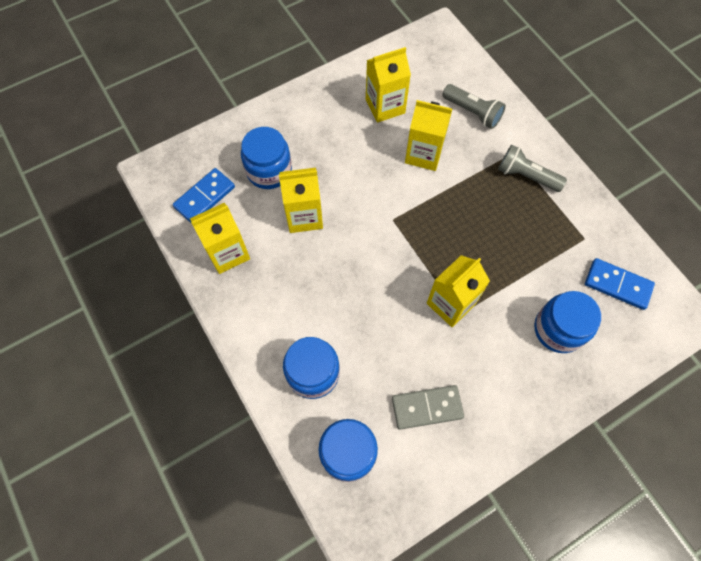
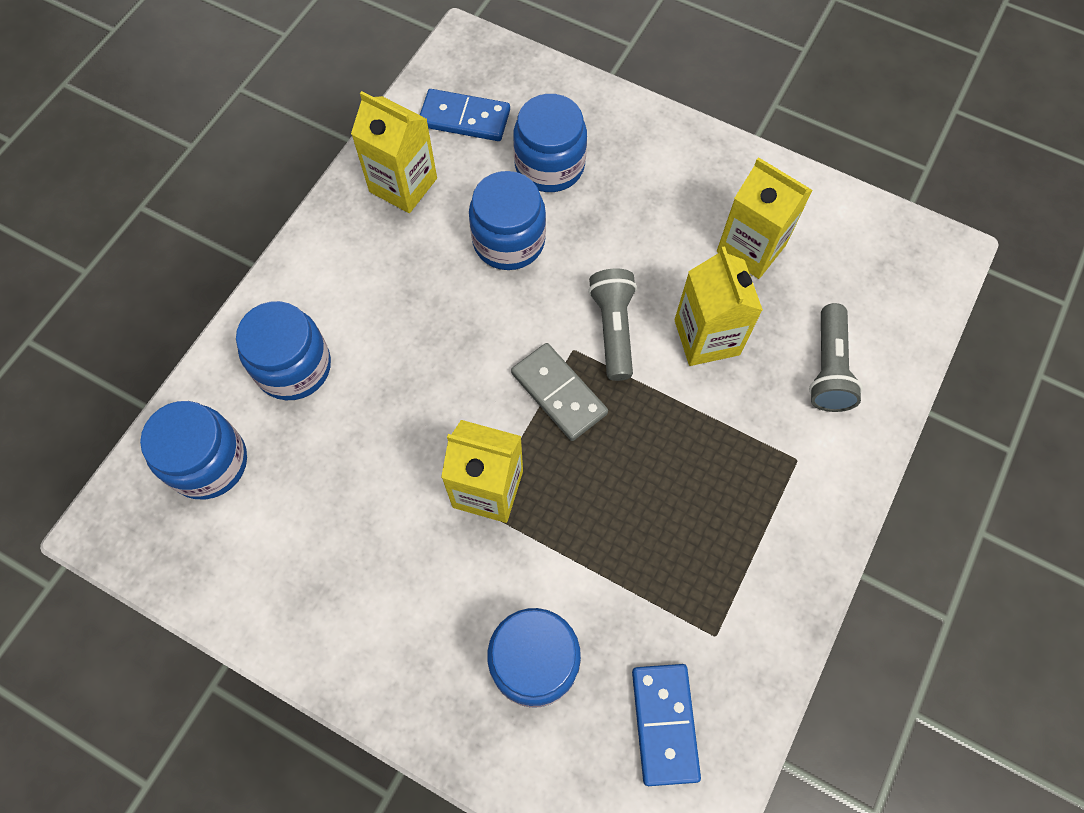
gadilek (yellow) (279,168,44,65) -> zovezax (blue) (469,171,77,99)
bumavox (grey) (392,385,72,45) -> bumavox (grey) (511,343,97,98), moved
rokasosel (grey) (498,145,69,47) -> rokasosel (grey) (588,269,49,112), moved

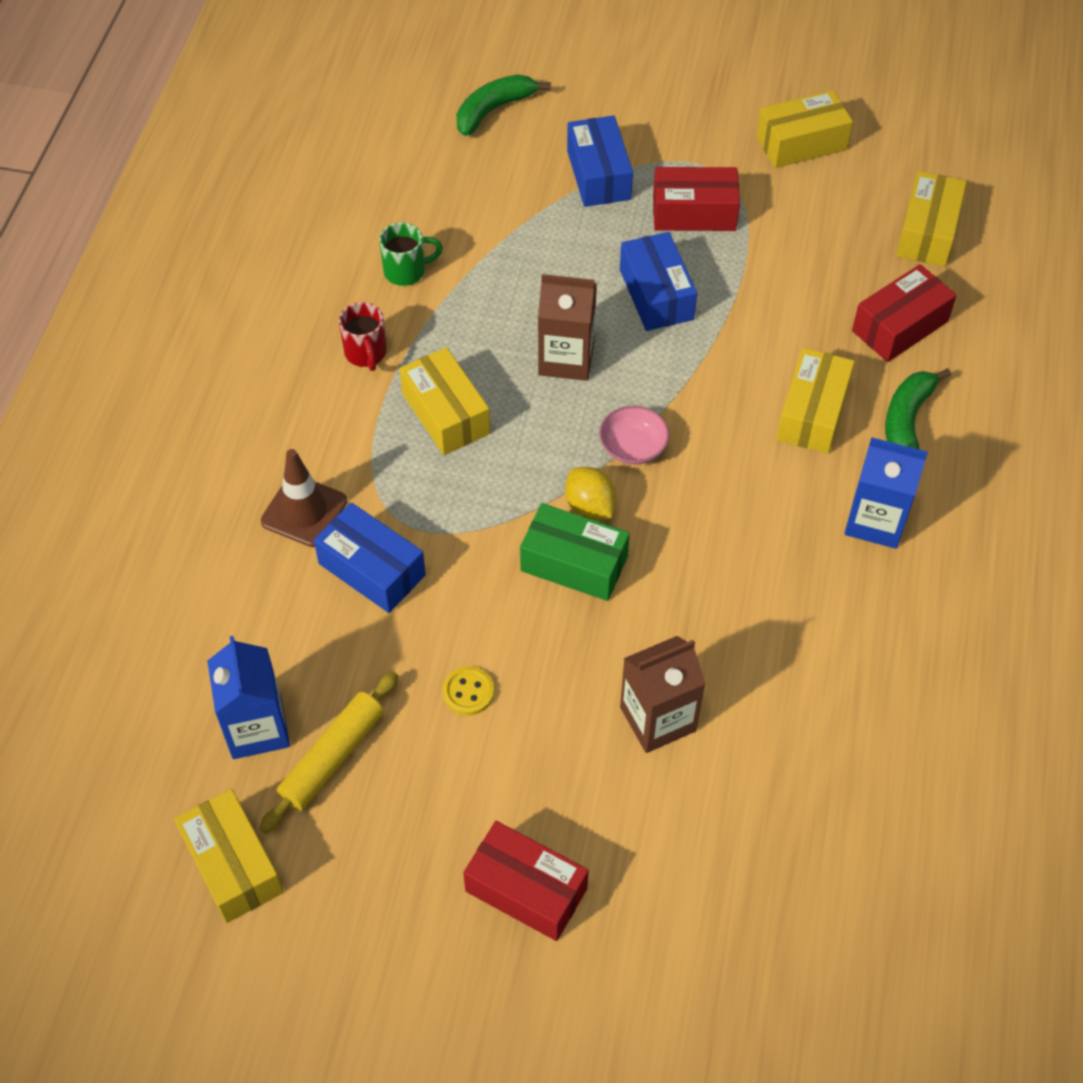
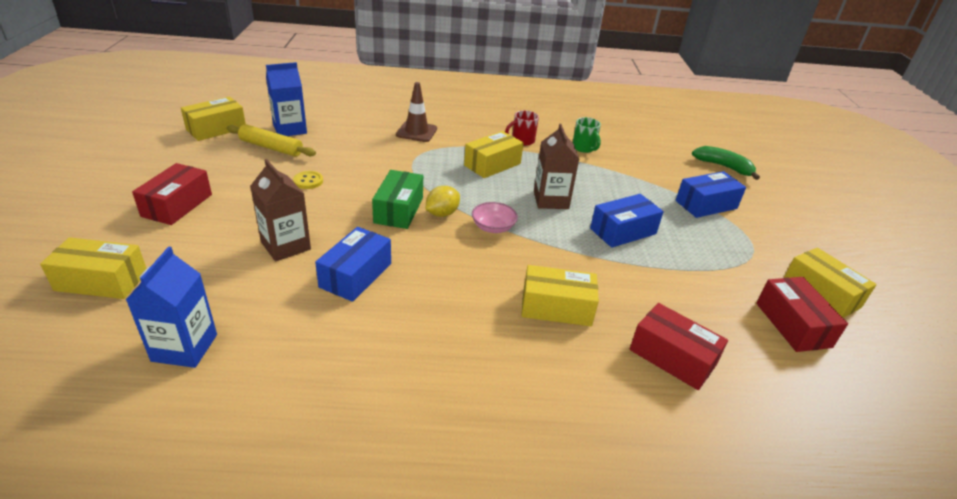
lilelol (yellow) (896,171,71,96) -> lilelol (yellow) (40,237,107,62), moved
gadilek (blue) (844,437,84,112) -> gadilek (blue) (126,246,91,122), moved
lilelol (blue) (314,503,112,110) -> lilelol (blue) (315,227,76,75), moved
lilelol (red) (653,167,87,64) -> lilelol (red) (756,277,92,75), moved
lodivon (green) (885,368,66,82) -> none

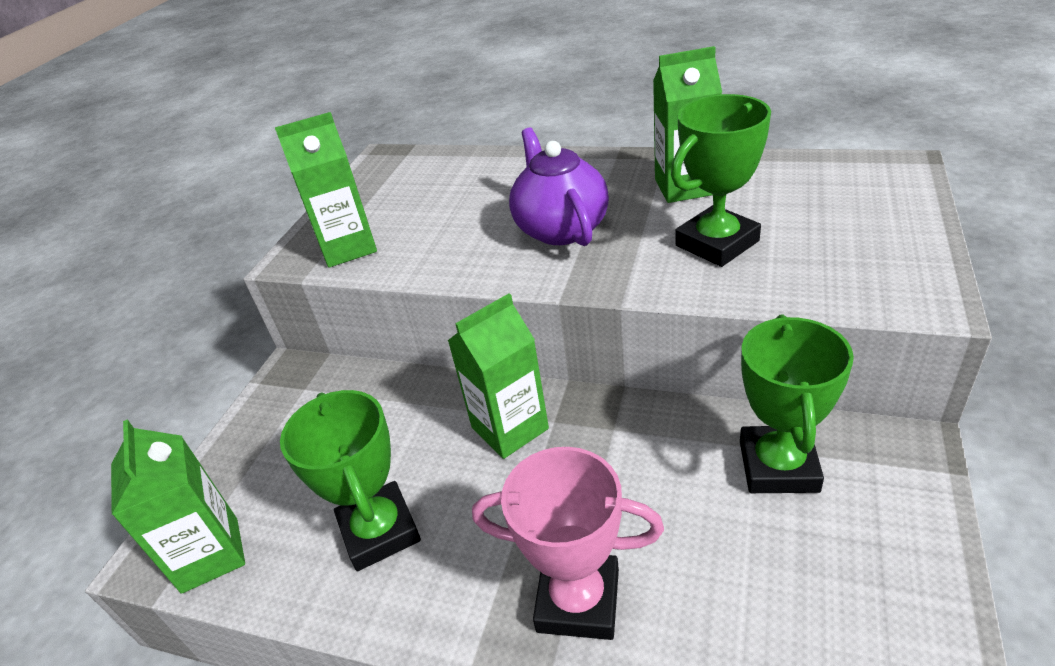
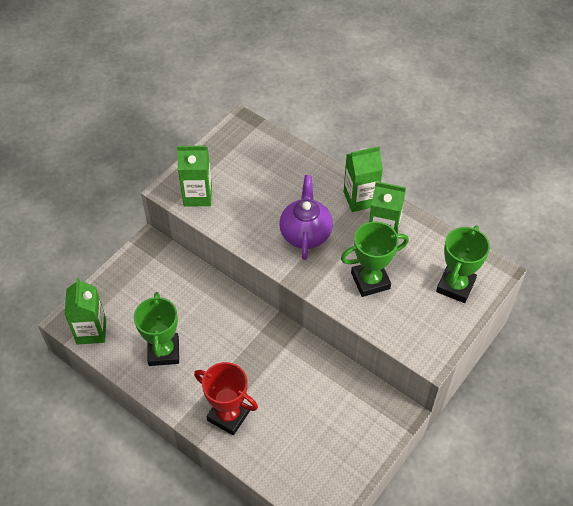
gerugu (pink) (472,447,192,193) -> gerugu (red) (194,362,64,73)
gadilek (green) (447,293,102,166) -> gadilek (green) (344,146,39,66), moved
gerugu (green) (740,315,114,178) -> gerugu (green) (436,225,54,78), moved

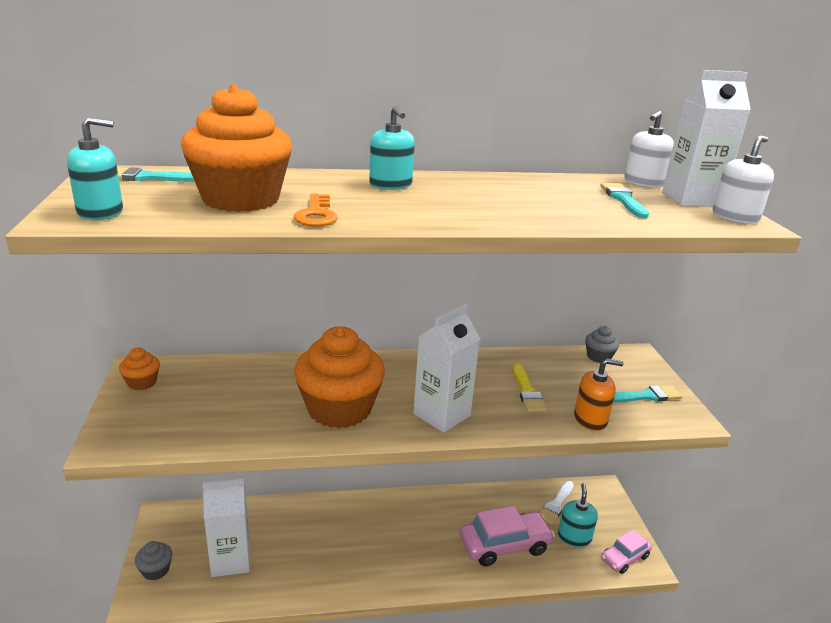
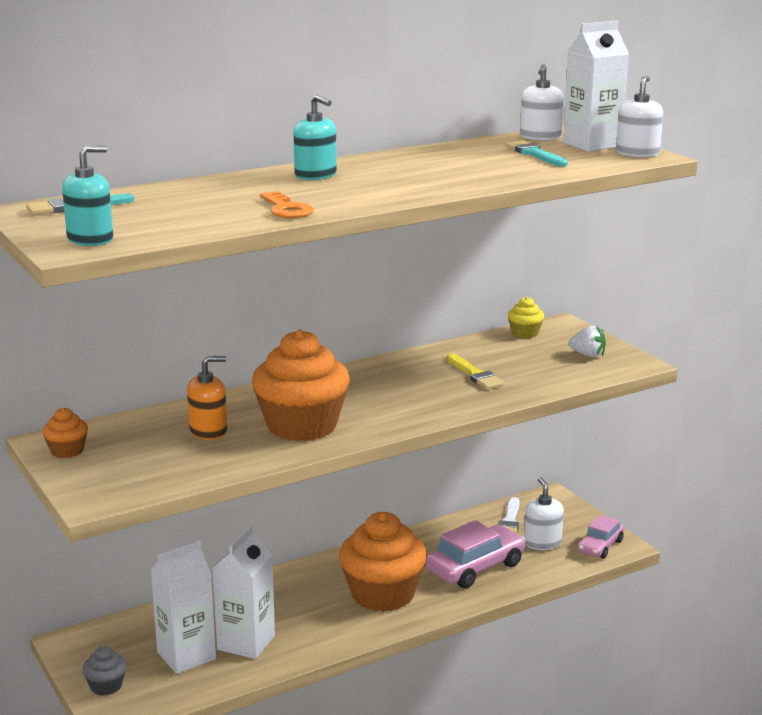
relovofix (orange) (574,358,49,73) -> relovofix (orange) (187,356,40,84), moved
gadilek (white) (413,305,67,128) -> gadilek (white) (212,524,63,135), moved
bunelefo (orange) (181,84,111,128) -> bunelefo (orange) (339,512,88,100), moved
bunelefo (grey) (585,326,34,37) -> bunelefo (yellow) (508,297,36,41)
relovofix (turquoise) (558,483,40,64) -> relovofix (white) (524,477,40,73)
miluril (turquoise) (613,385,70,18) -> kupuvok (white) (568,326,38,31)

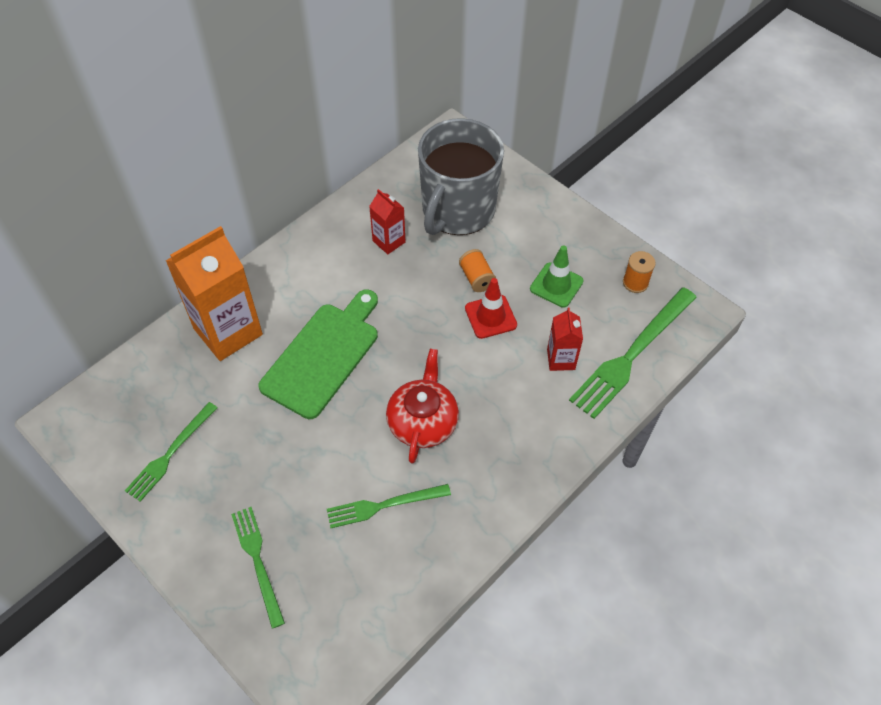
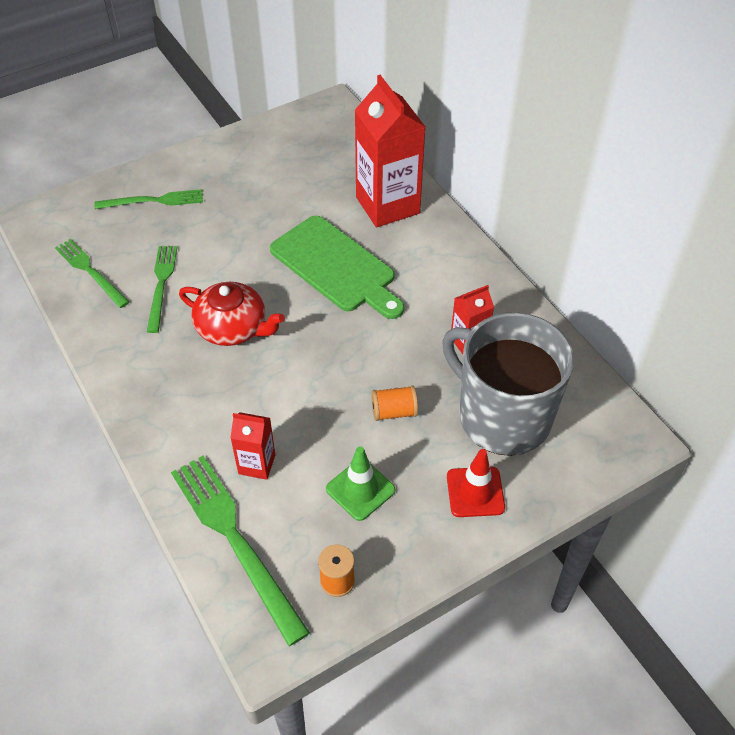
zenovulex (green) (125,402,93,100) -> zenovulex (green) (55,239,74,69), moved
gadilek (orange) (166,226,97,135) -> gadilek (red) (354,75,71,153)
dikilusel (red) (465,278,52,61) -> dikilusel (red) (447,449,58,68), moved

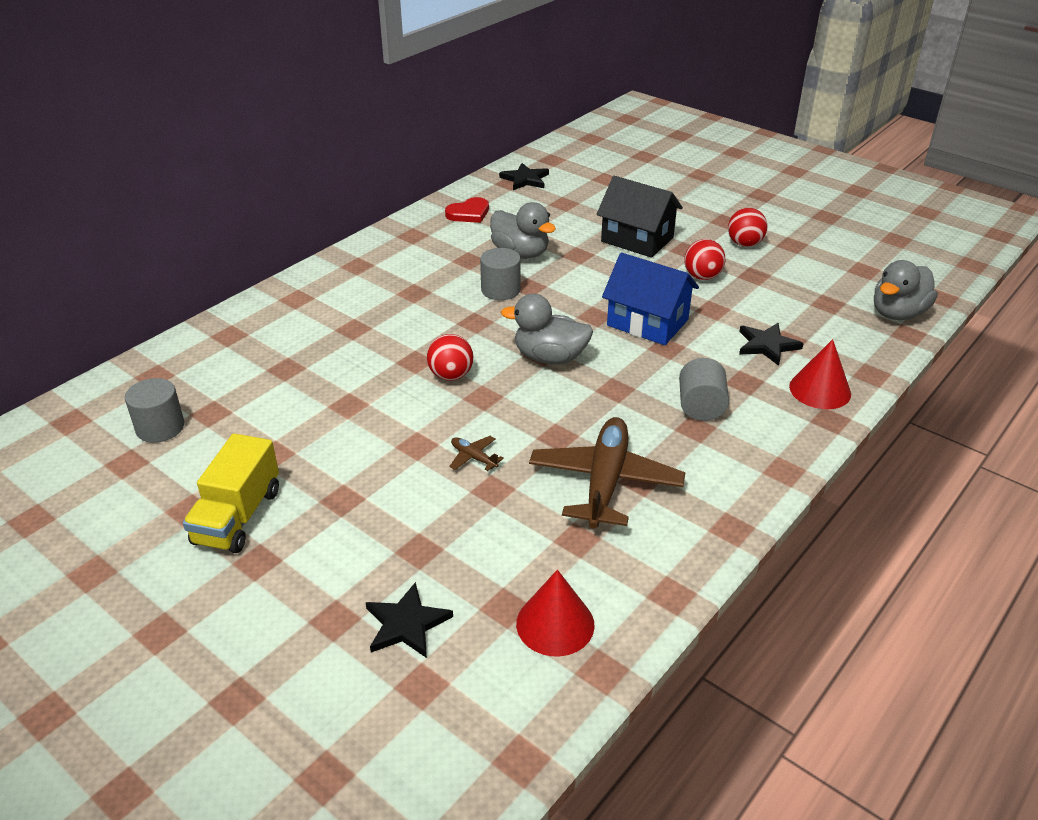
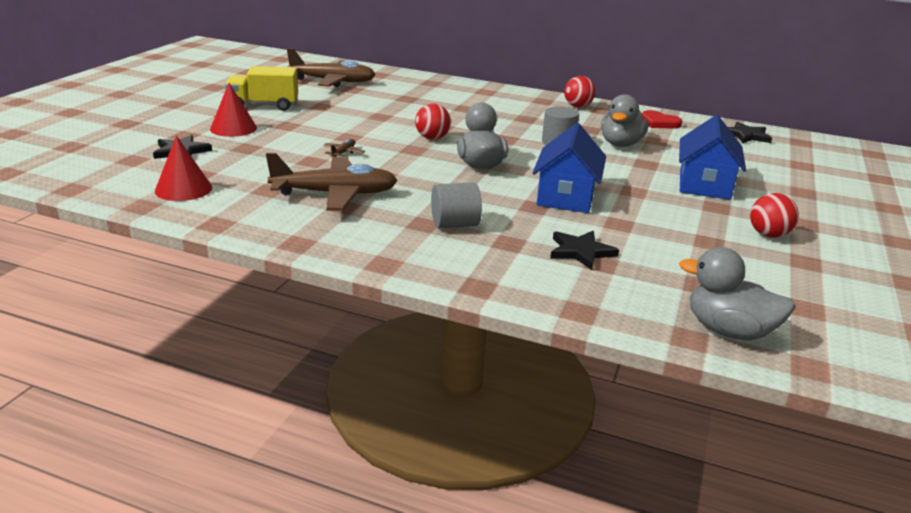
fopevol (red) (789,339,62,70) -> fopevol (red) (210,83,47,54), moved
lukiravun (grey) (125,378,59,65) -> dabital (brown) (287,48,89,39)
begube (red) (684,239,41,41) -> begube (red) (564,76,32,31), moved
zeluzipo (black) (597,176,86,82) -> zeluzipo (blue) (679,115,67,85)

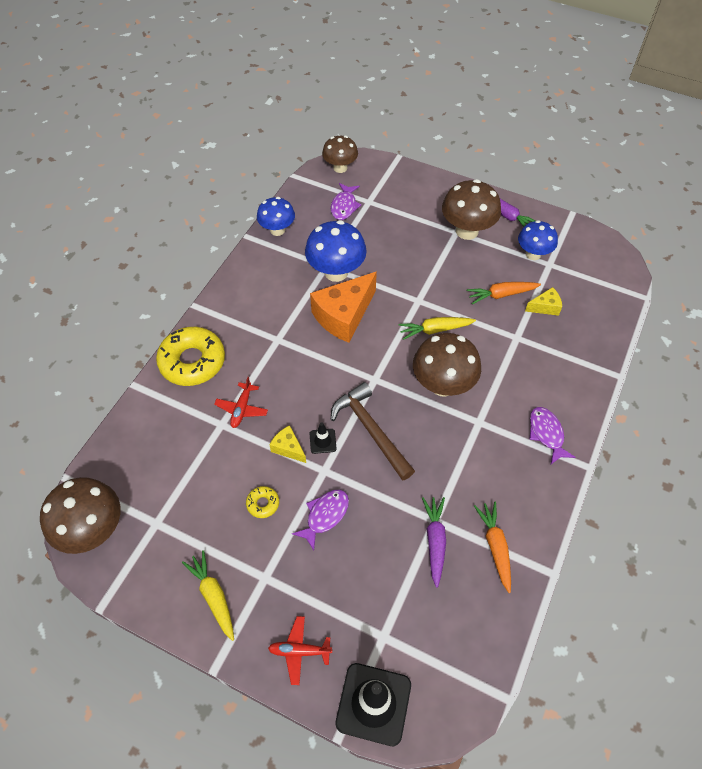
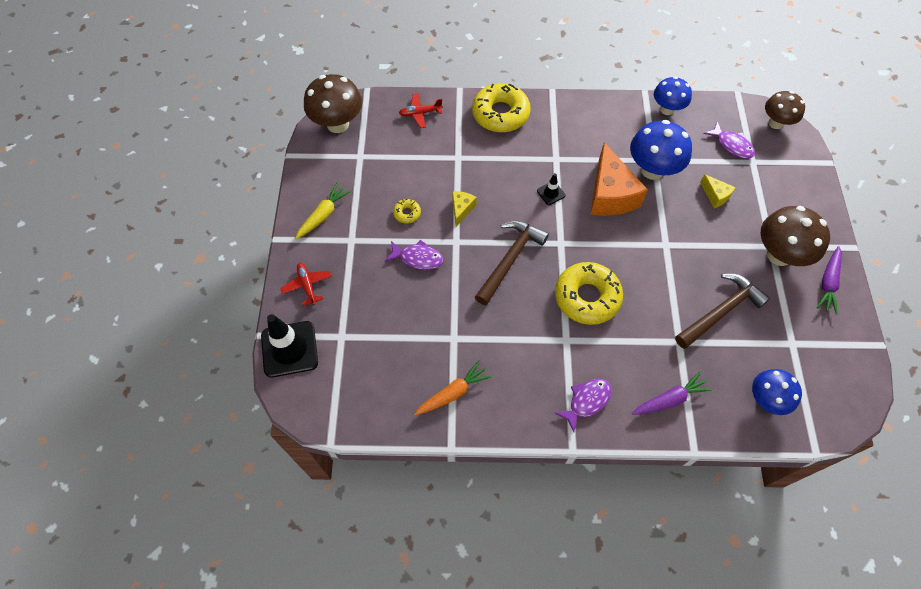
dabital (red) (214,377,54,51) -> dabital (red) (399,93,44,35), moved
dikilusel (black) (310,422,27,32) -> dikilusel (black) (537,173,28,32), moved
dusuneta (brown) (413,333,68,63) -> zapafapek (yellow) (555,262,68,63)
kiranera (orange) (310,271,67,72) -> kiranera (orange) (590,142,58,74), 120 degrees counterclockwise
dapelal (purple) (422,497,24,91) -> dapelal (purple) (632,372,80,43), moved
dapelal (orange) (467,282,74,23) -> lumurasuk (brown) (675,274,95,75)
kiranera (yellow) (525,287,37,29) -> kiranera (yellow) (700,174,36,34), moved
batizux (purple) (331,183,31,37) -> batizux (purple) (704,121,51,38), 120 degrees counterclockwise
dusuneta (blue) (518,220,40,40) -> dusuneta (blue) (752,369,50,46), moved
dapelal (yellow) (398,317,78,23) -> none

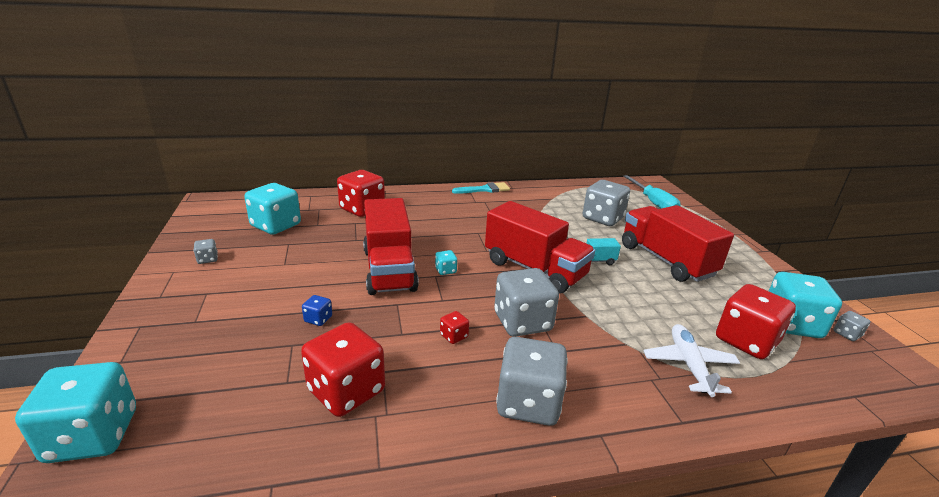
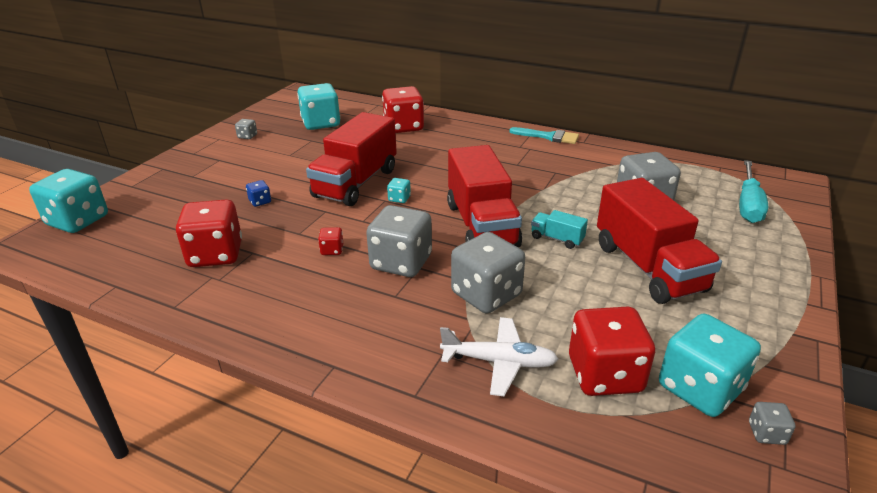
dabital (white) (644,324,96,73) -> dabital (white) (440,317,118,79), 60 degrees clockwise
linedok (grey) (496,337,72,89) -> linedok (grey) (451,232,74,82), moved
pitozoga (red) (622,205,112,77) -> pitozoga (red) (597,178,125,126), 150 degrees clockwise

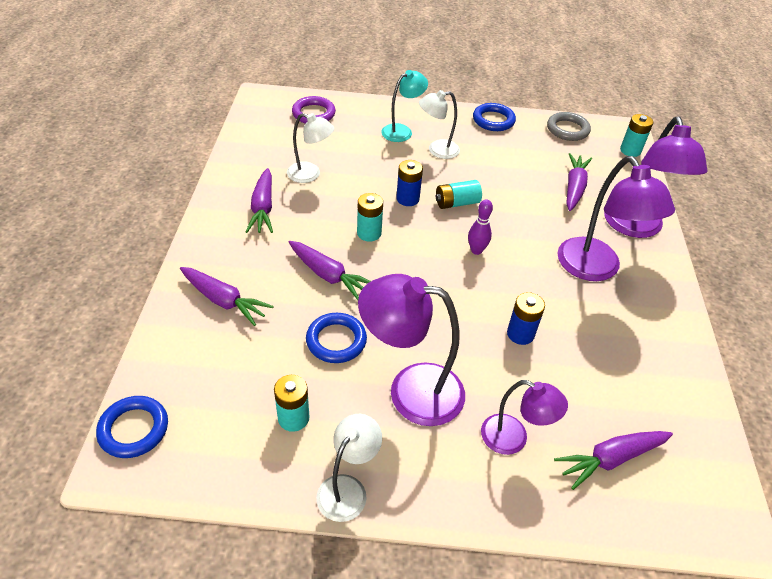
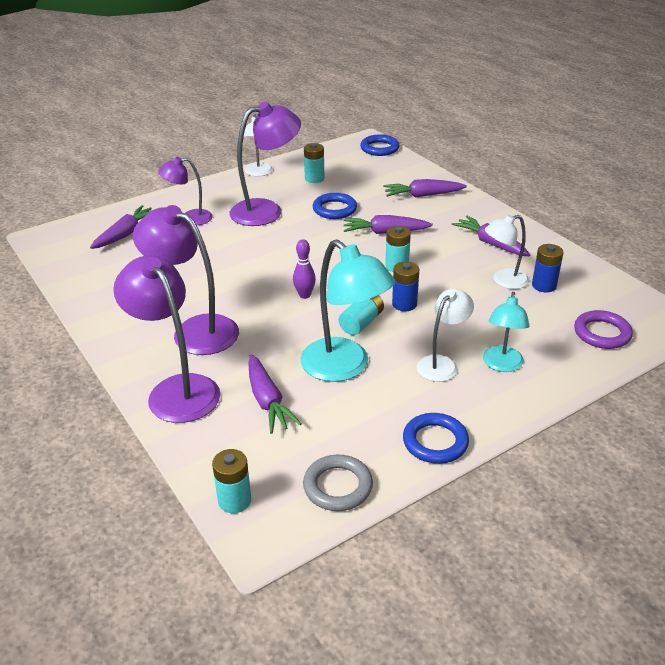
none -> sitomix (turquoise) (301,239,94,143)
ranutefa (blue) (507,292,38,53) -> ranutefa (blue) (532,244,32,48), moved

